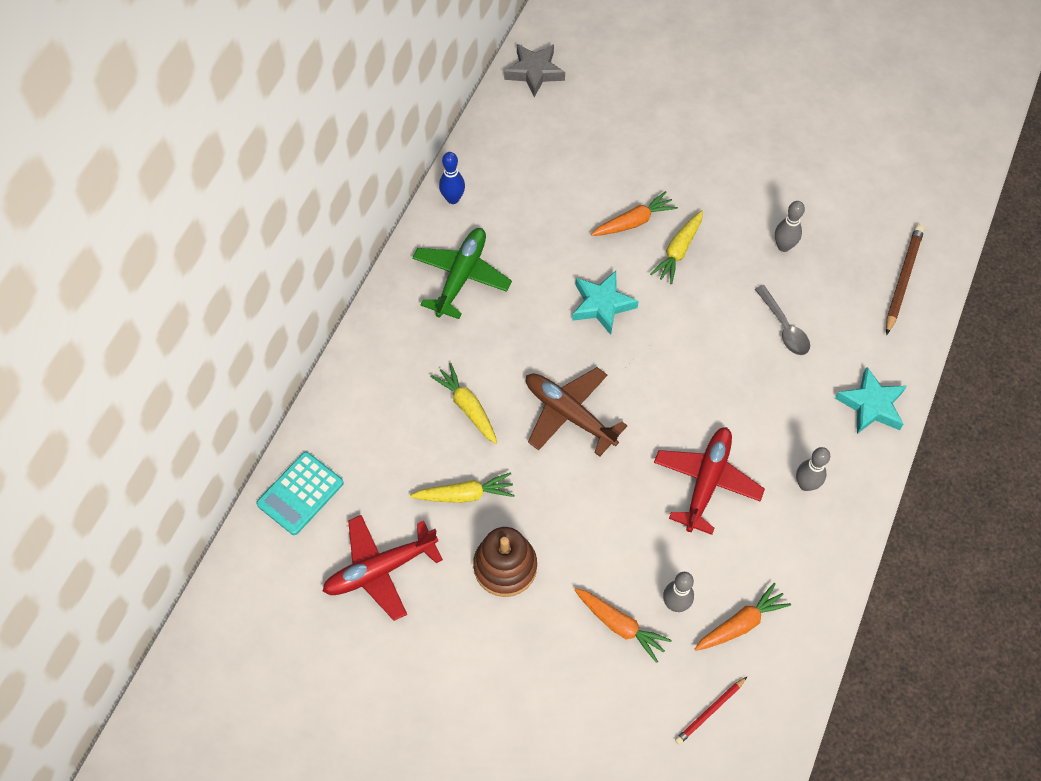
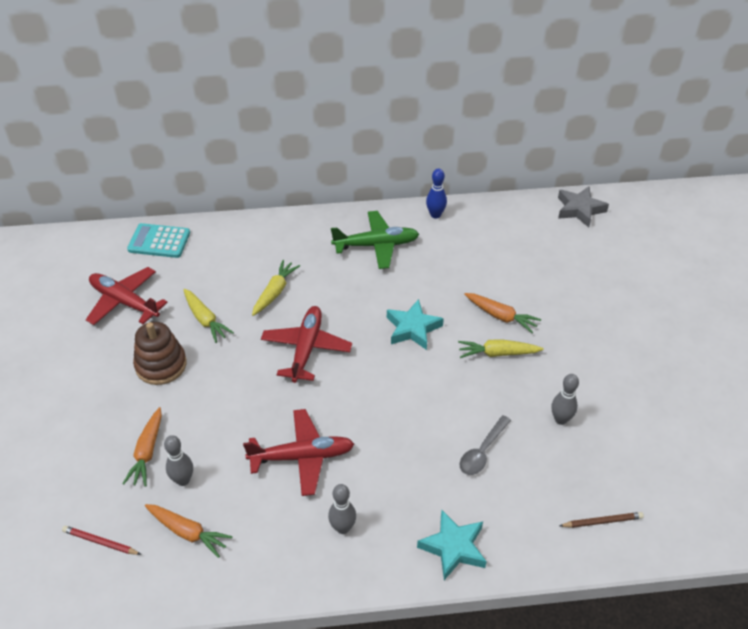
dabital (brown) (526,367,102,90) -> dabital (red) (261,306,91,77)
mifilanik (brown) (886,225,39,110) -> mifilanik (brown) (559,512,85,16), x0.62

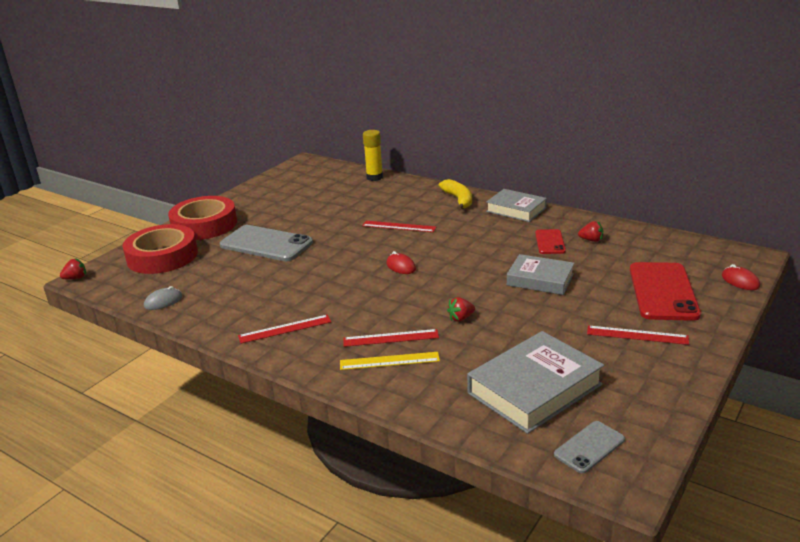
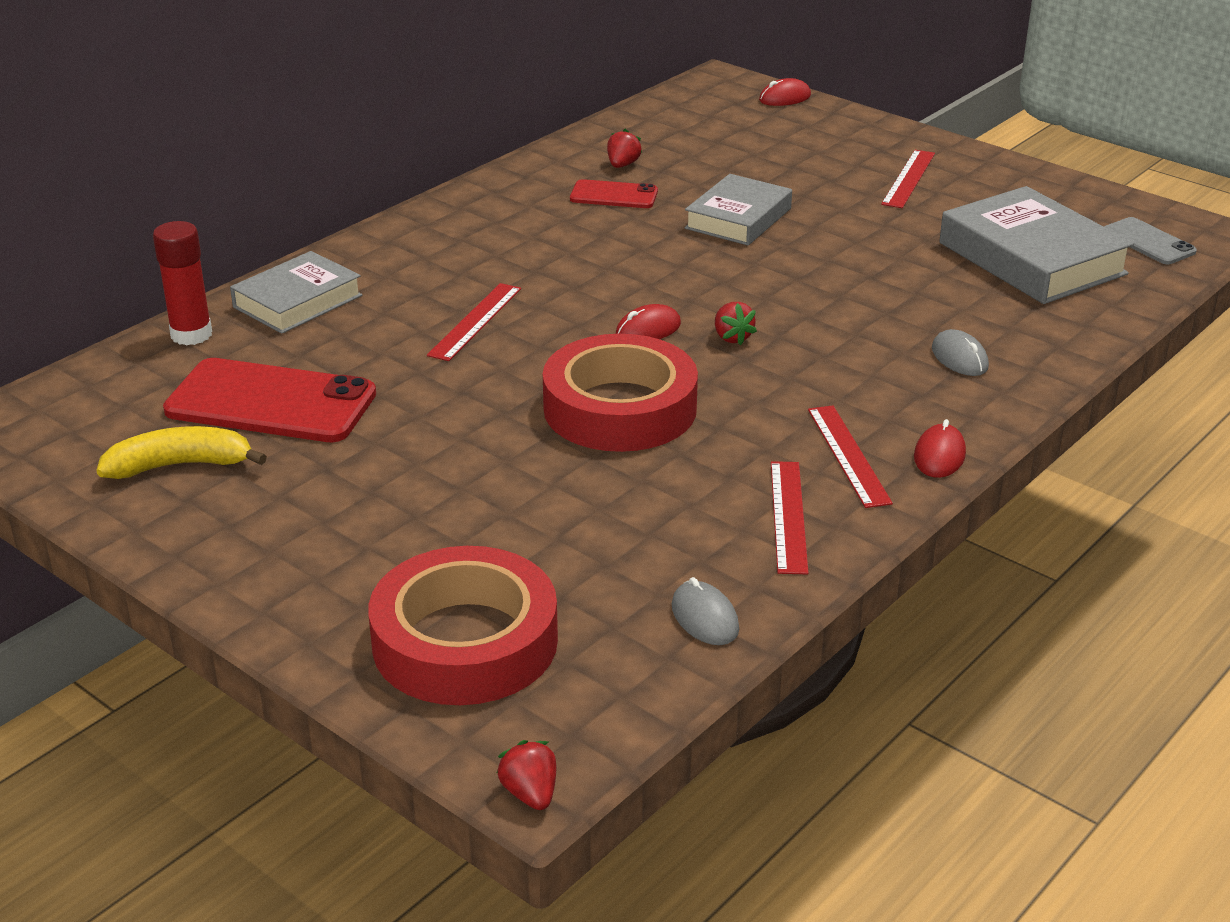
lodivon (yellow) (439,179,33,31) -> lodivon (yellow) (96,426,171,53), moved
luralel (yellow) (363,130,20,51) -> luralel (red) (153,221,59,124)
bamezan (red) (630,262,71,59) -> bamezan (red) (163,358,213,84), moved
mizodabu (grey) (486,189,61,33) -> mizodabu (grey) (230,251,132,83), moved
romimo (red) (168,196,69,44) -> romimo (red) (543,334,155,118), moved
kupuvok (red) (447,297,28,25) -> kupuvok (red) (715,302,42,44), moved
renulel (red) (343,329,96,18) -> renulel (red) (771,461,38,114), moved
none -> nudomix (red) (914,419,52,59)
renulel (yellow) (340,352,100,18) -> nudomix (grey) (932,329,57,47)
bamezan (grey) (220,225,93,36) -> none

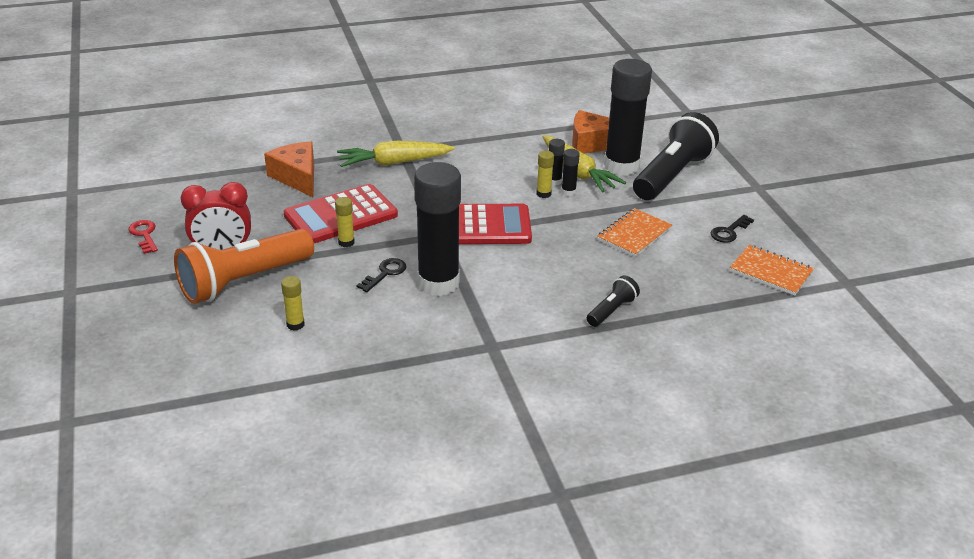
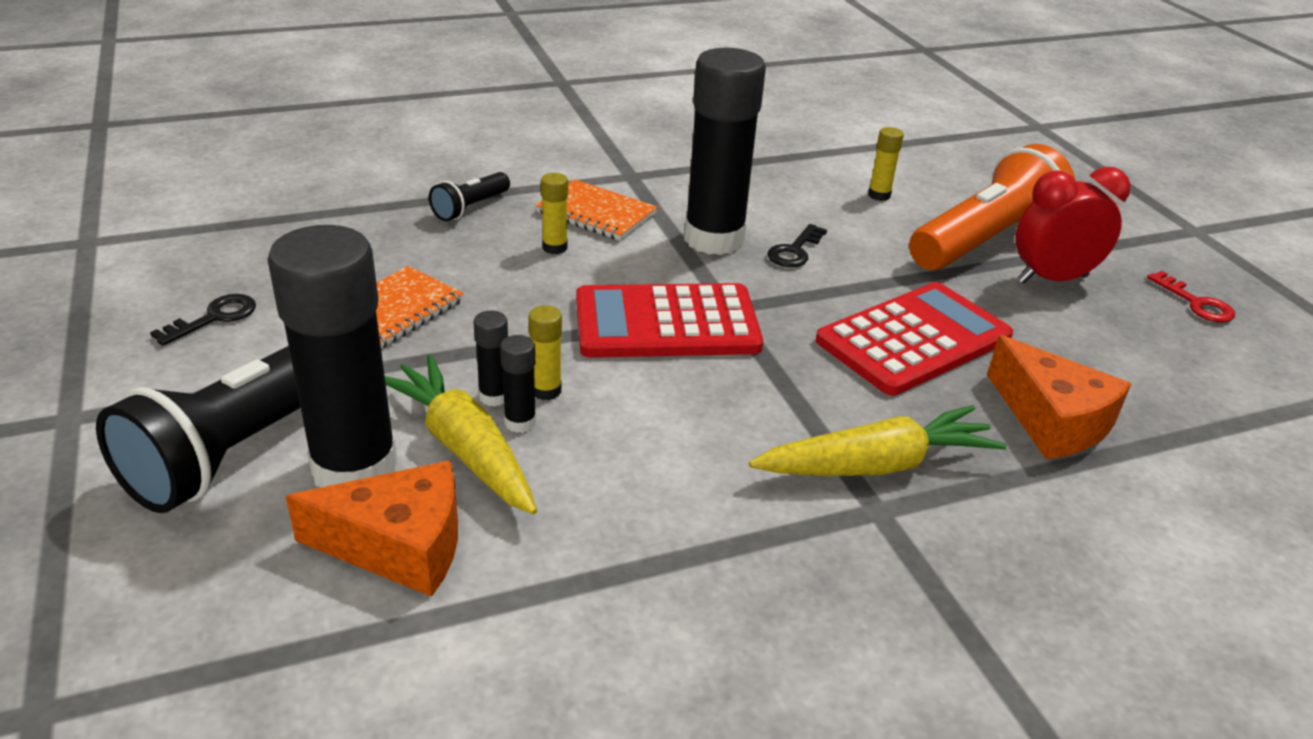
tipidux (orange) (730,245,84,50) -> tipidux (orange) (535,179,122,62), moved
luralel (yellow) (335,197,20,50) -> luralel (yellow) (541,173,27,81), moved

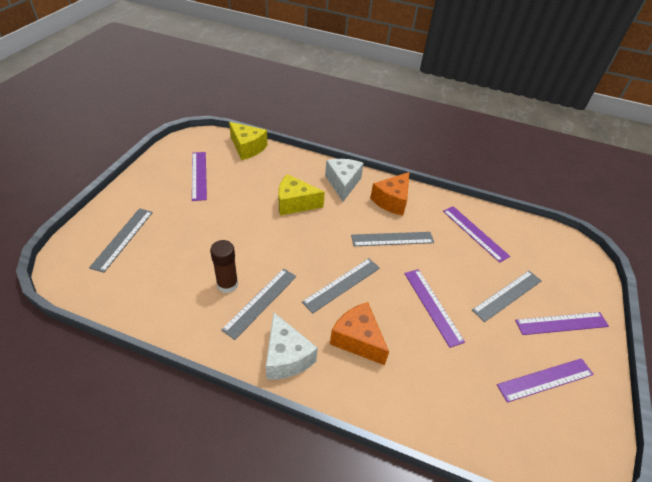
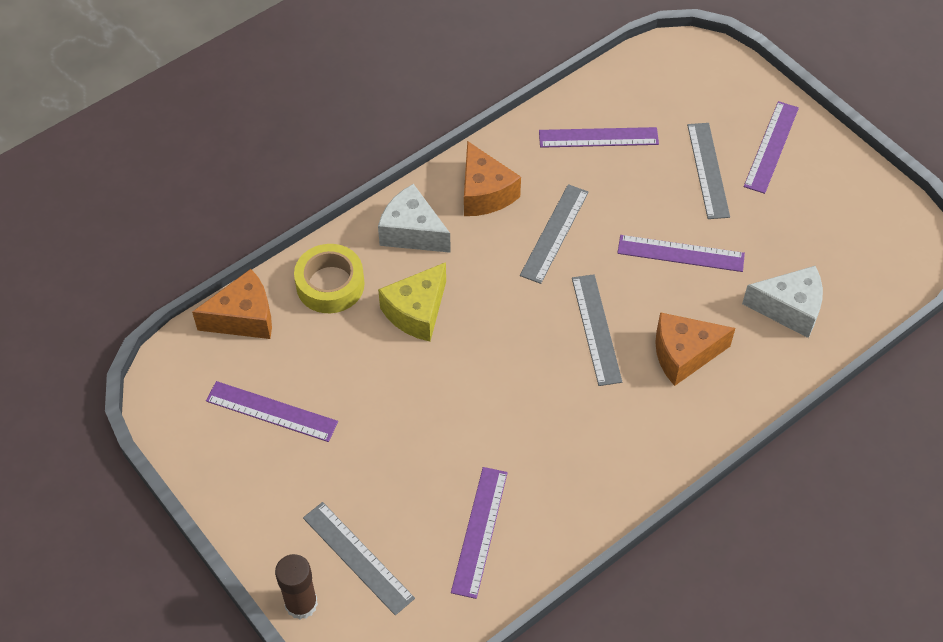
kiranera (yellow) (229,122,38,38) -> kiranera (orange) (192,269,80,70)
luralel (brown) (210,240,28,53) -> luralel (brown) (275,554,43,66), moved
none -> romimo (yellow) (294,244,71,69)
renulel (purple) (497,358,97,45) -> renulel (purple) (451,467,57,132), moved
kiranera (white) (266,312,52,68) -> kiranera (white) (742,266,81,72), moved
renulel (grey) (221,268,75,72) -> none

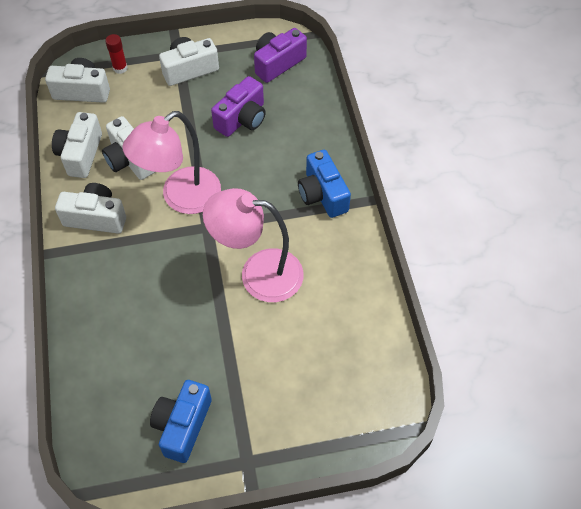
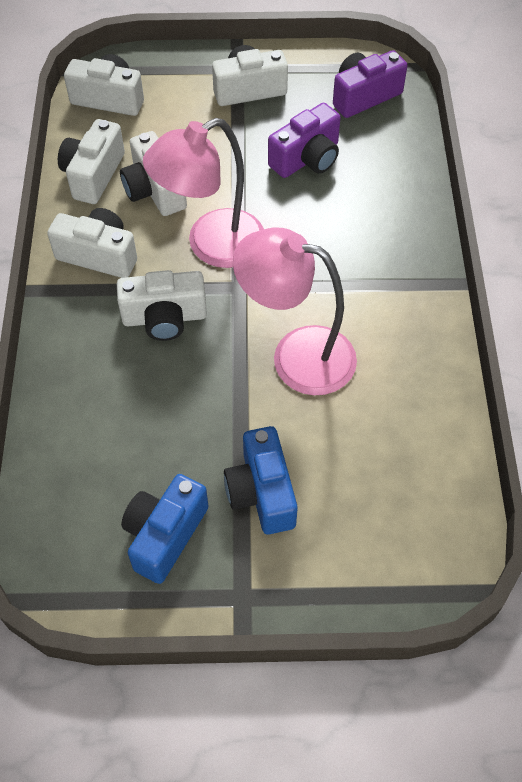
none -> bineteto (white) (117,270,90,71)
bineteto (blue) (298,150,53,68) -> bineteto (blue) (224,426,74,109), moved
luralel (red) (105,34,23,40) -> none

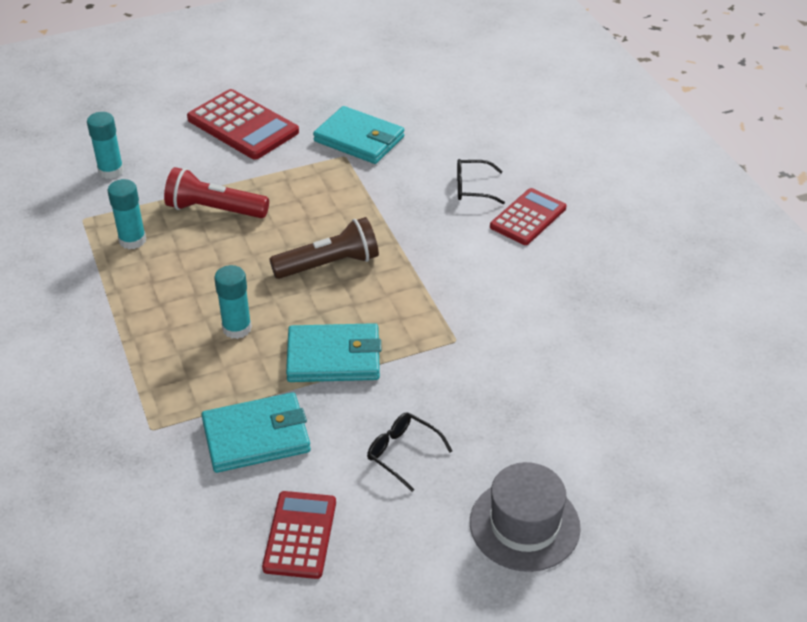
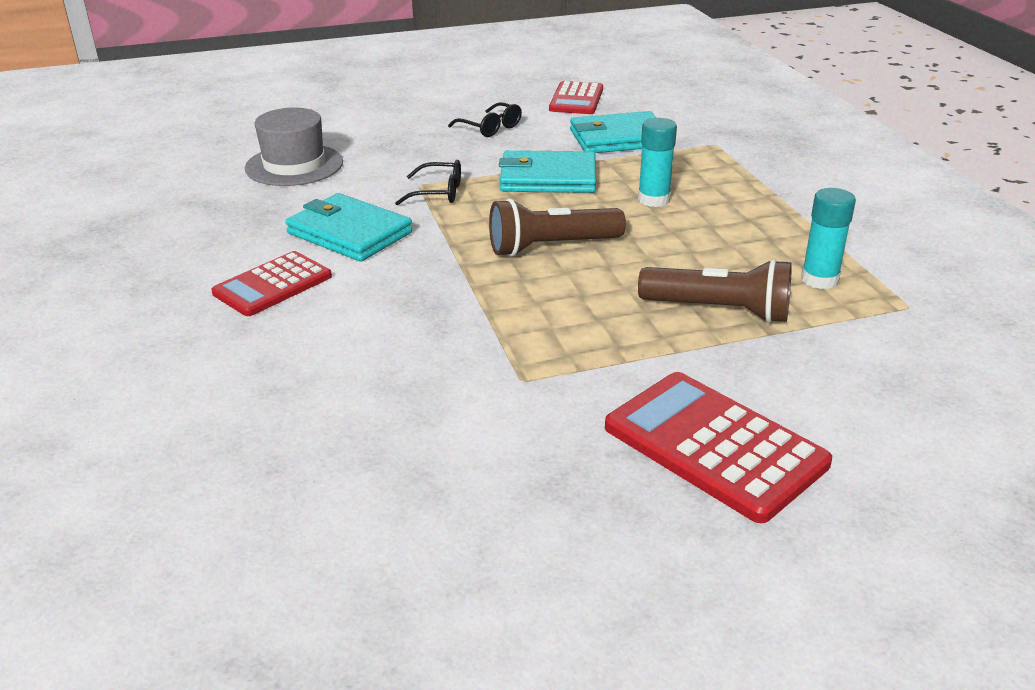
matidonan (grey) (470,462,111,110) -> matidonan (grey) (245,108,98,78), moved
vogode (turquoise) (313,106,91,58) -> vogode (turquoise) (285,193,127,69), moved
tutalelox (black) (457,159,48,45) -> tutalelox (black) (395,160,66,45), moved
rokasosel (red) (164,167,105,51) -> rokasosel (brown) (638,259,154,64)
luralel (turquoise) (87,112,37,67) -> none

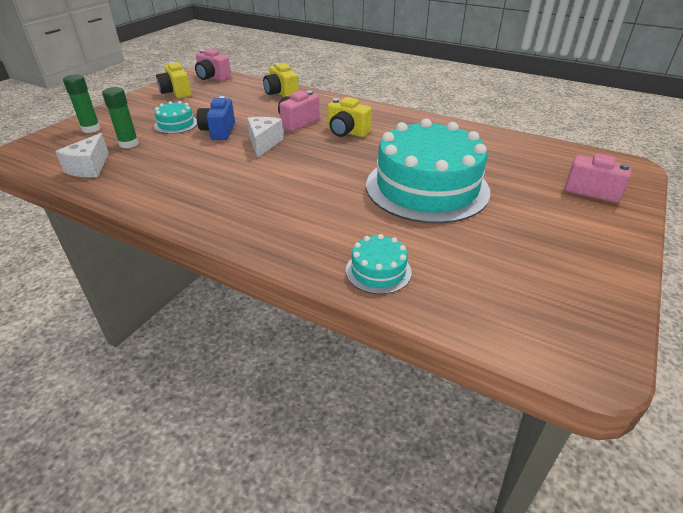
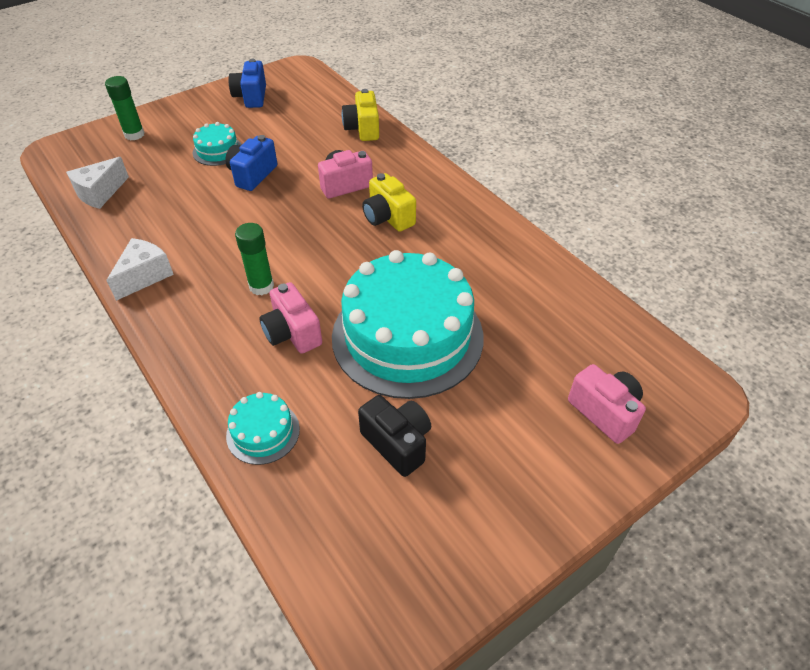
kiranera (white) (247,117,36,41) -> kiranera (white) (106,238,68,63), moved
bineteto (yellow) (156,62,35,36) -> bineteto (blue) (228,59,38,49)
luralel (green) (102,87,37,61) -> luralel (green) (235,223,39,72), moved
bineteto (pink) (195,49,36,32) -> bineteto (pink) (259,282,63,72), moved
none -> bineteto (black) (358,395,73,82)

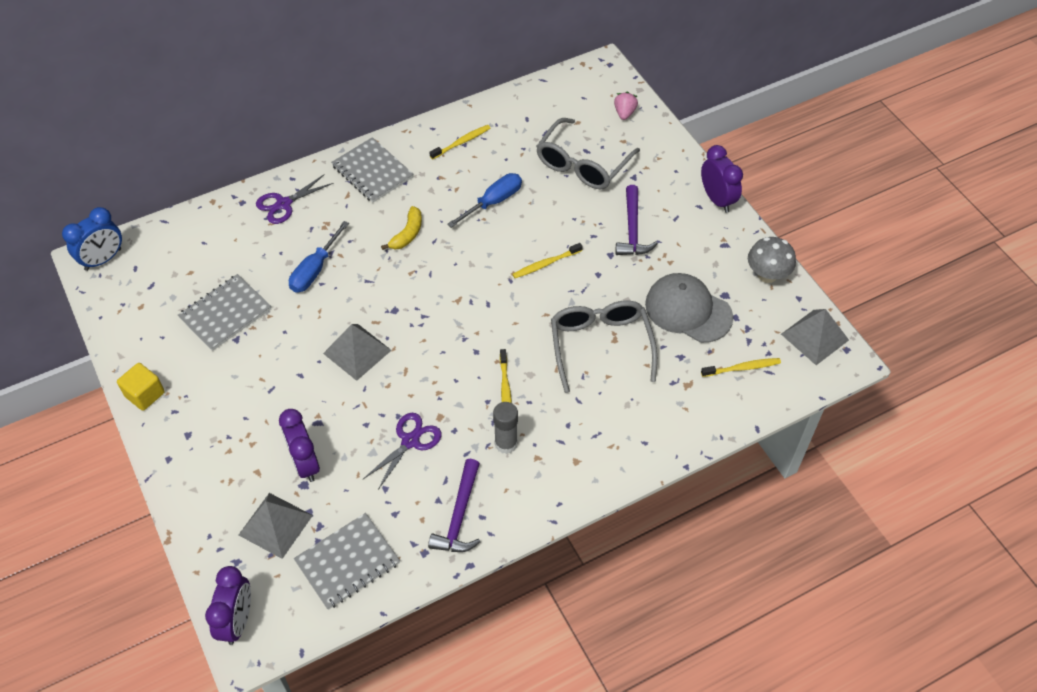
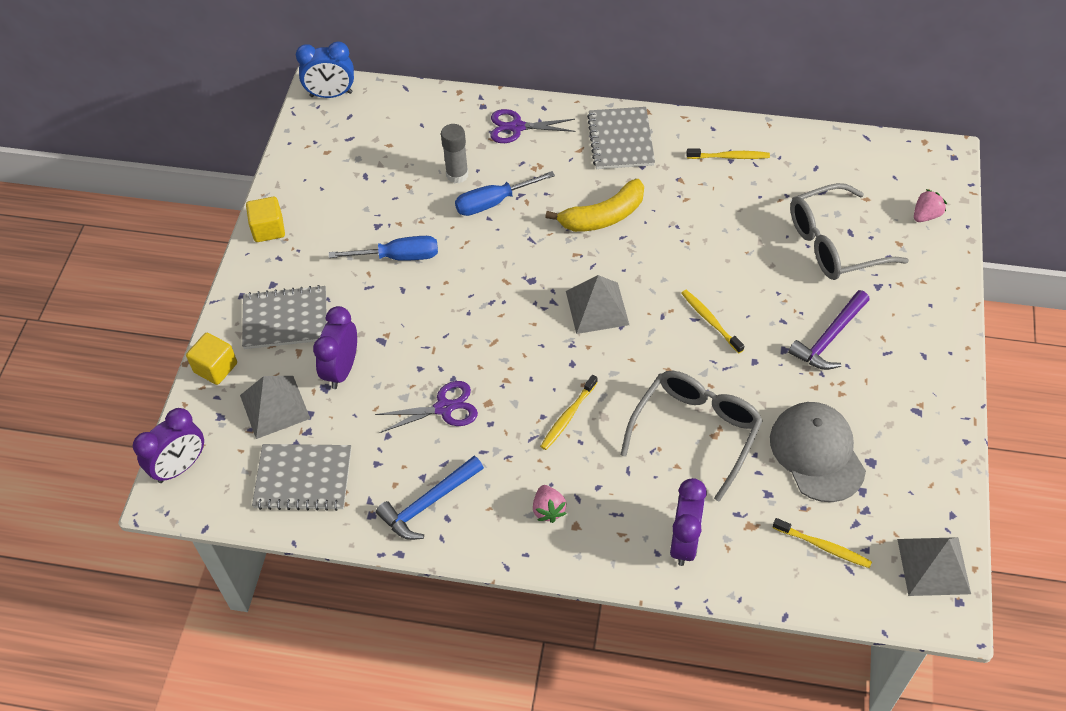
none -> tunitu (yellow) (186,333,51,52)
tipidux (grey) (178,274,93,77) -> tipidux (grey) (242,285,85,64), moved
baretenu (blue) (447,173,75,55) -> baretenu (blue) (329,236,109,25), moved
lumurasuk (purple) (428,459,52,93) -> lumurasuk (blue) (376,456,108,84)
luralel (grey) (493,402,25,52) -> luralel (grey) (441,124,28,59), moved
none -> kupuvok (pink) (533,485,34,38)
lodivon (yellow) (381,206,41,44) -> lodivon (yellow) (545,179,99,53), x1.52
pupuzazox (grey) (323,324,69,57) -> pupuzazox (grey) (566,275,63,59), moved
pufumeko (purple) (701,145,42,68) -> pufumeko (purple) (670,478,37,88), moved
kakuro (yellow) (513,243,70,35) -> kakuro (yellow) (681,290,63,63), 45 degrees clockwise
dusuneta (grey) (748,237,48,46) -> none

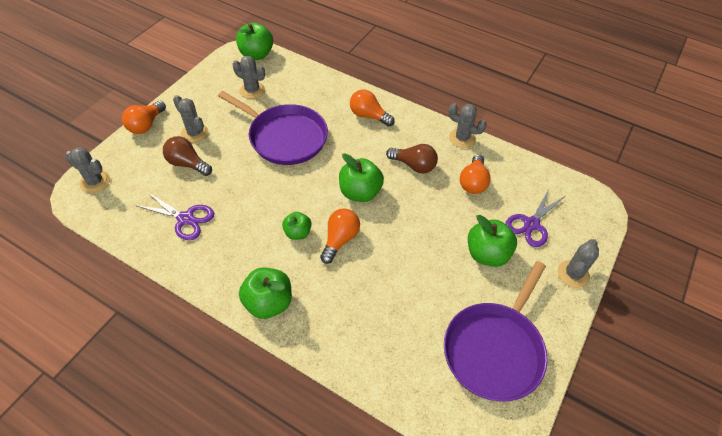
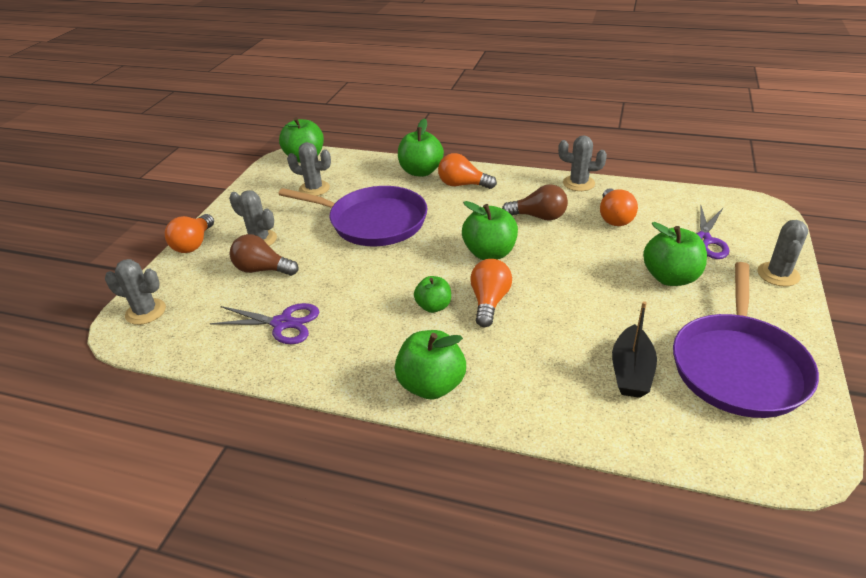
none -> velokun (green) (398,118,46,59)
none -> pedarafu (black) (612,301,45,97)

